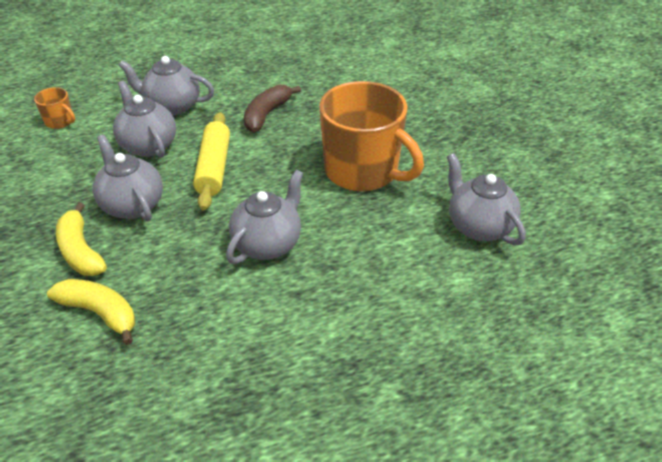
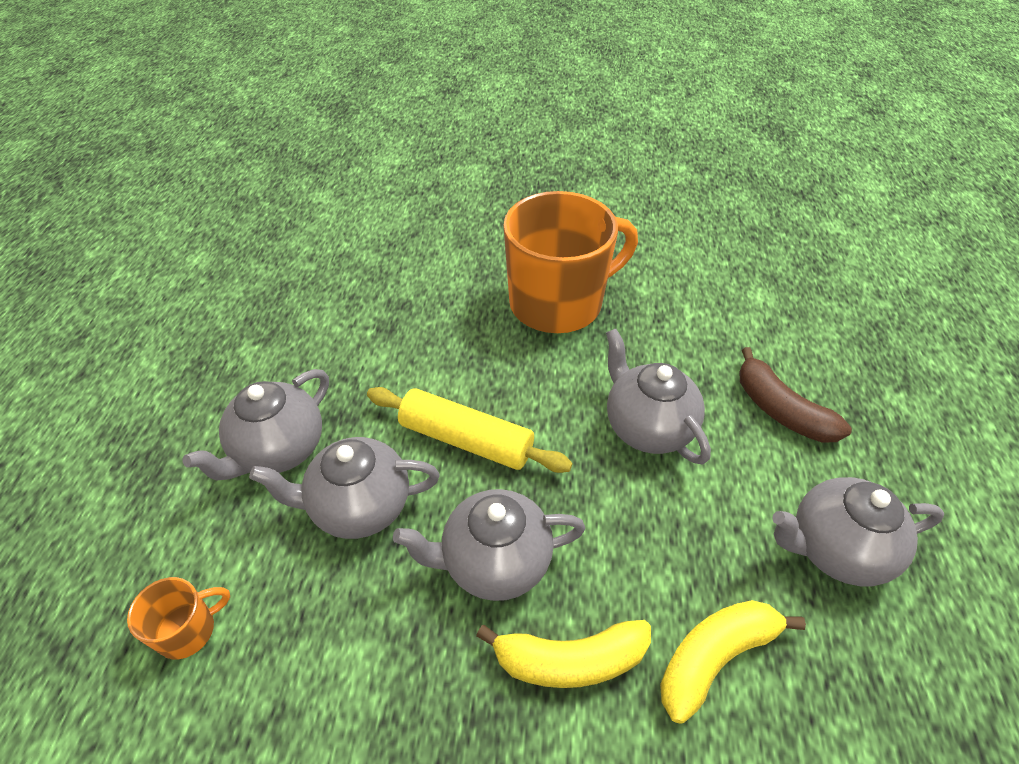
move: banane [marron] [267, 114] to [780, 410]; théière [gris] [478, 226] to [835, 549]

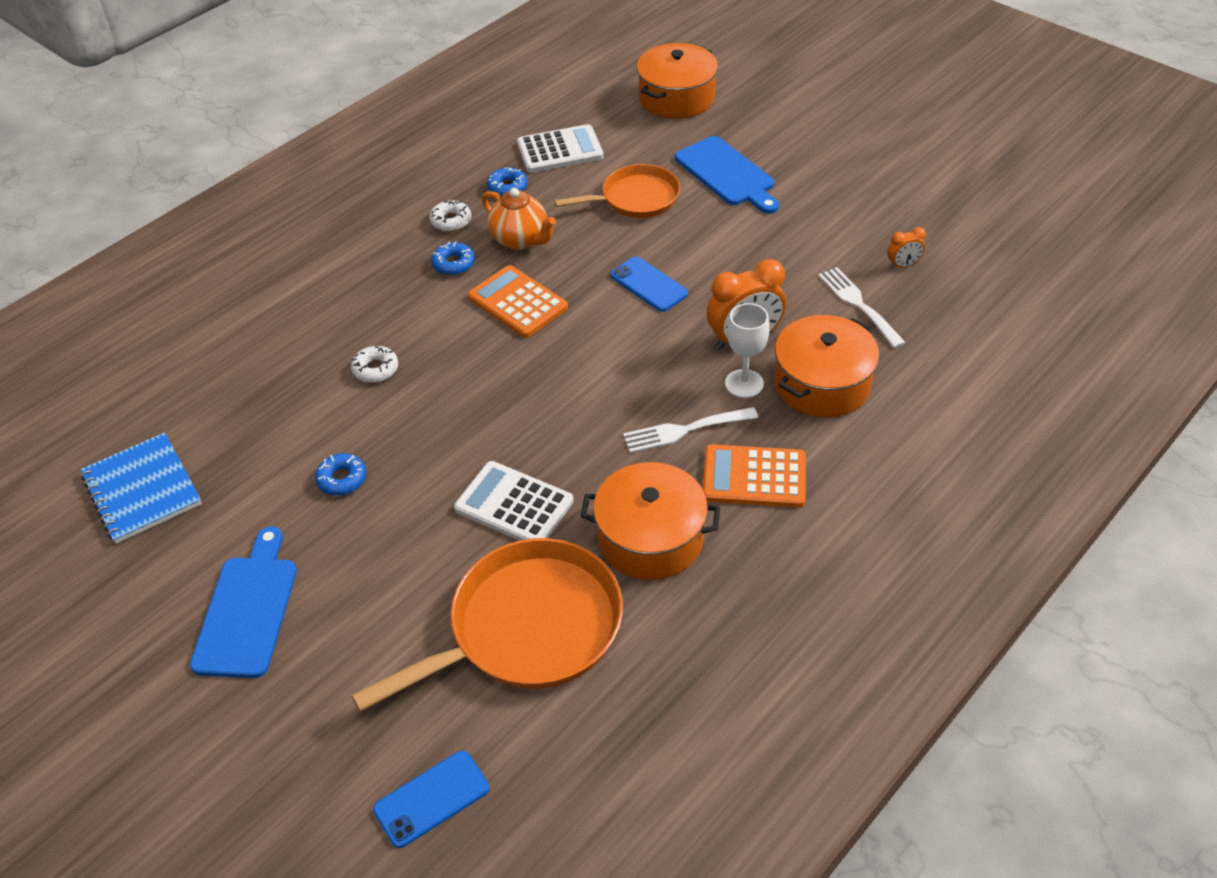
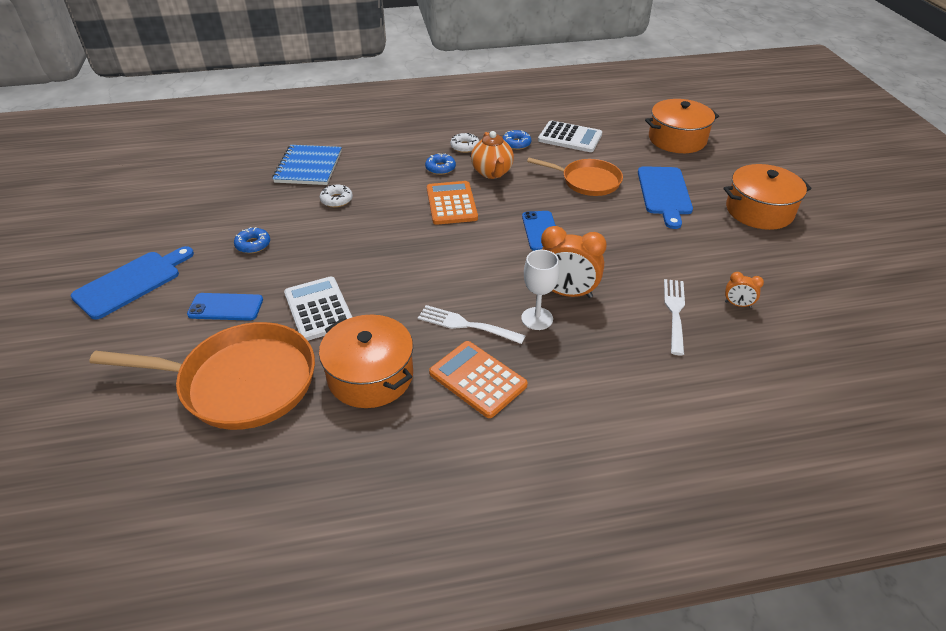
move: carnet [bleu] [142, 490] to [308, 167]; téléphone [bleu] [431, 799] to [226, 307]; marmite [orange] [822, 384] to [759, 211]

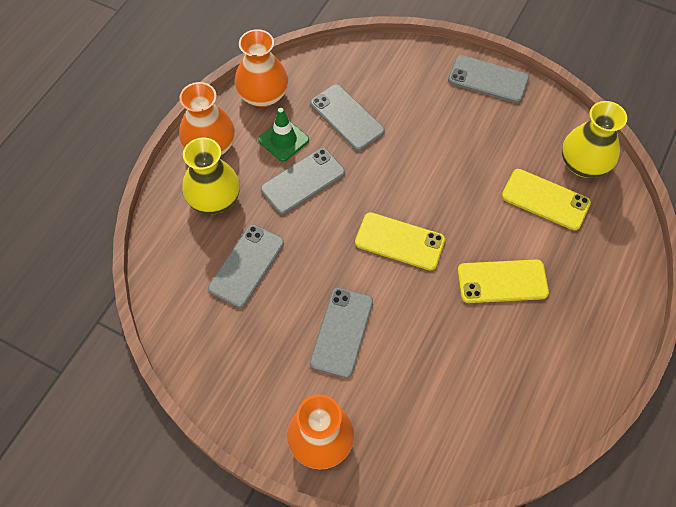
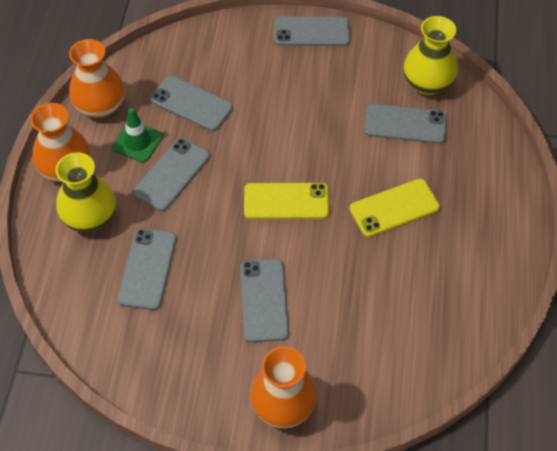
recolor: téléphone [jaune] [545, 199] to téléphone [gris] [405, 124]

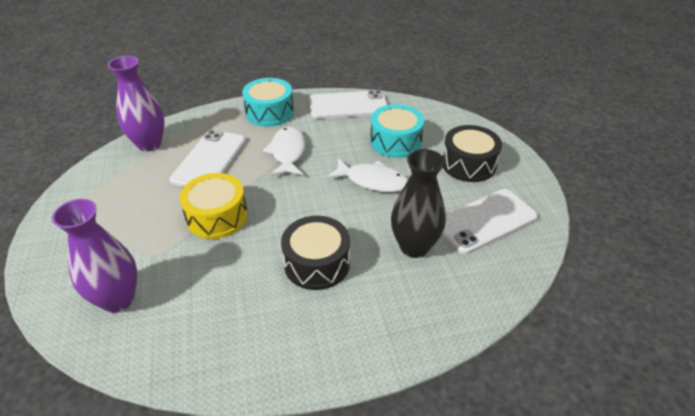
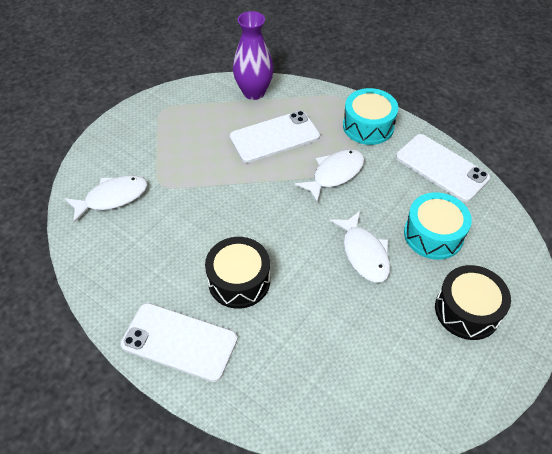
delete: tambour [jaune] [217, 216]; vase [noir] [414, 247]
move: téléphone [blanc] [485, 221] to [179, 341]
replace: vase [violet] [118, 299] to poisson [blanc] [112, 198]

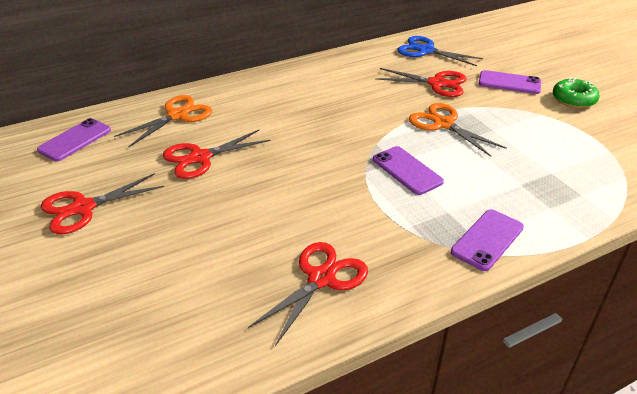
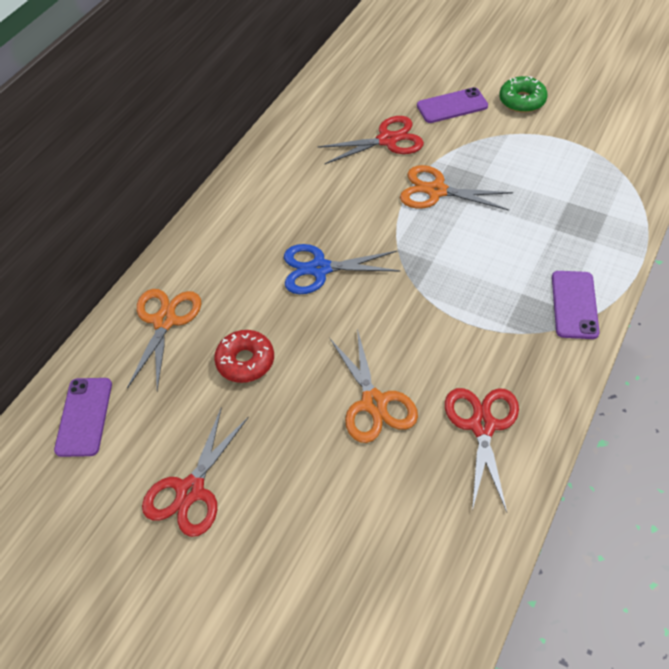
delete: téléphone [violet] [407, 170]
insert: ciseaux [orange] [374, 403]
move: ciseaux [bleu] [425, 50] to [319, 269]
replace: ciseaux [rouge] [200, 158] to beignet [rouge] [245, 361]

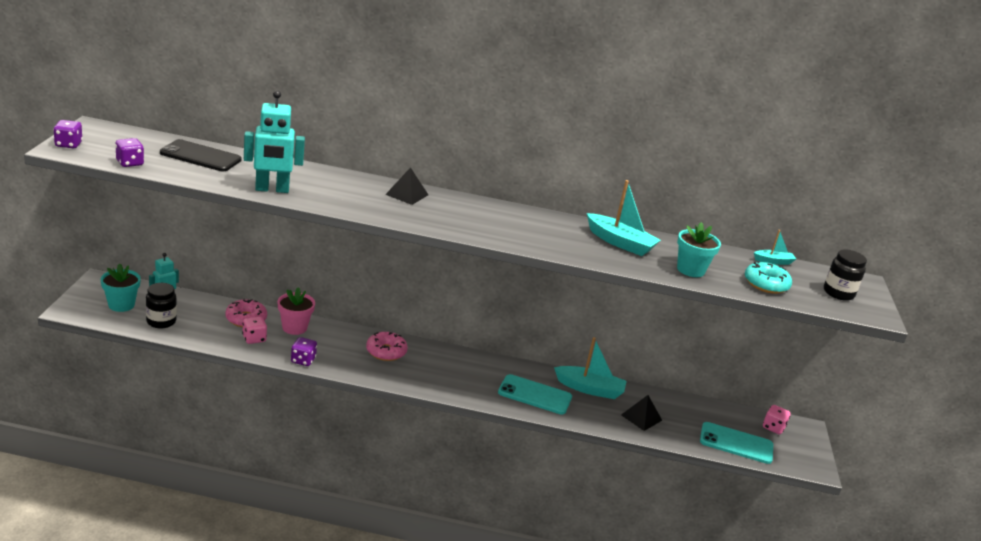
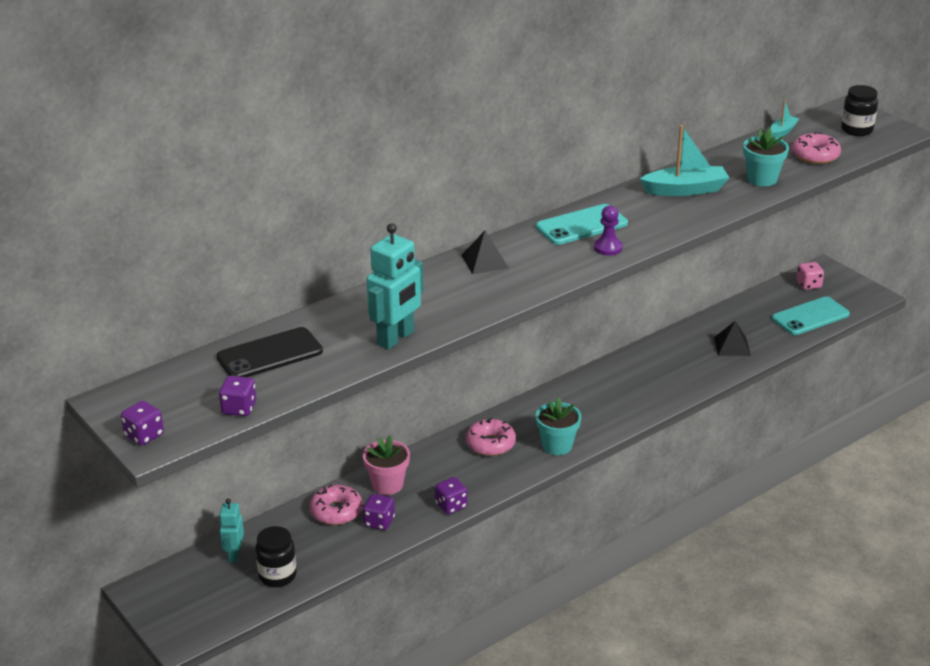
delete: bateau [turquoise] [590, 389]
insert: pion [violet] [608, 248]
move: pot de fleurs [turquoise] [121, 305] to [557, 445]; téléphone [turquoise] [534, 395] to [581, 225]
recolor: dé [rose] [254, 339] to dé [violet] [379, 522]; beignet [turquoise] [766, 284] to beignet [rose] [815, 156]

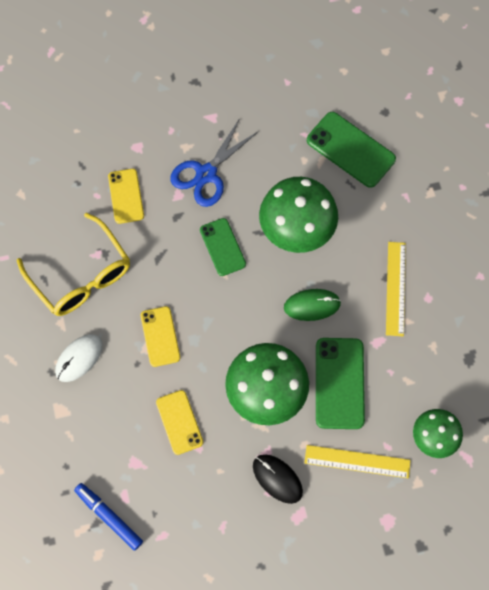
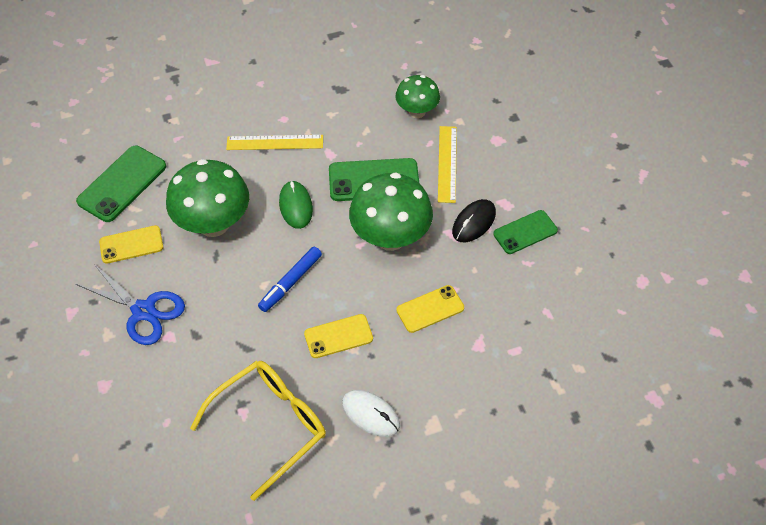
move: feutre [bleu] [109, 517] to [290, 282]; téléphone [jaune] [126, 196] to [131, 244]; téléphone [vert] [222, 247] to [525, 232]

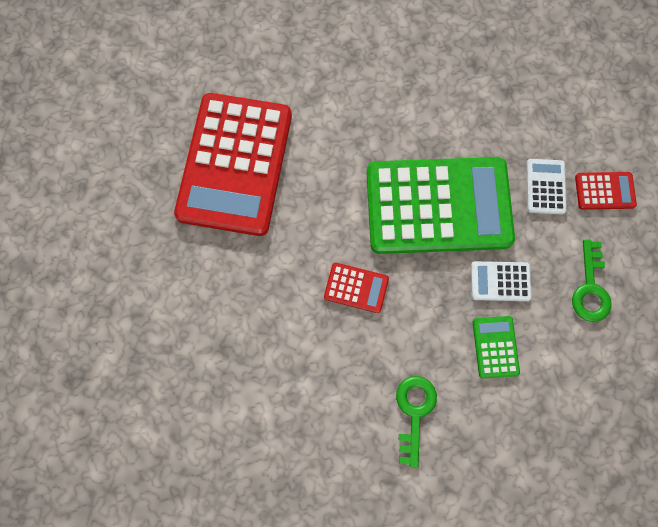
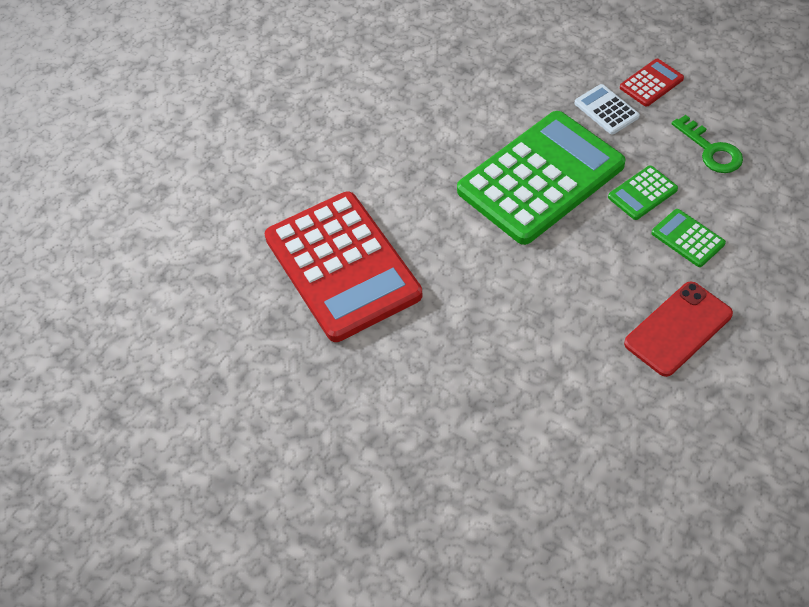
delete: calculatrice [rouge] [356, 288]
replace: clé [vert] [414, 412] to téléphone [rouge] [678, 329]
recolor: calculatrice [blanc] [500, 281] to calculatrice [vert] [642, 193]

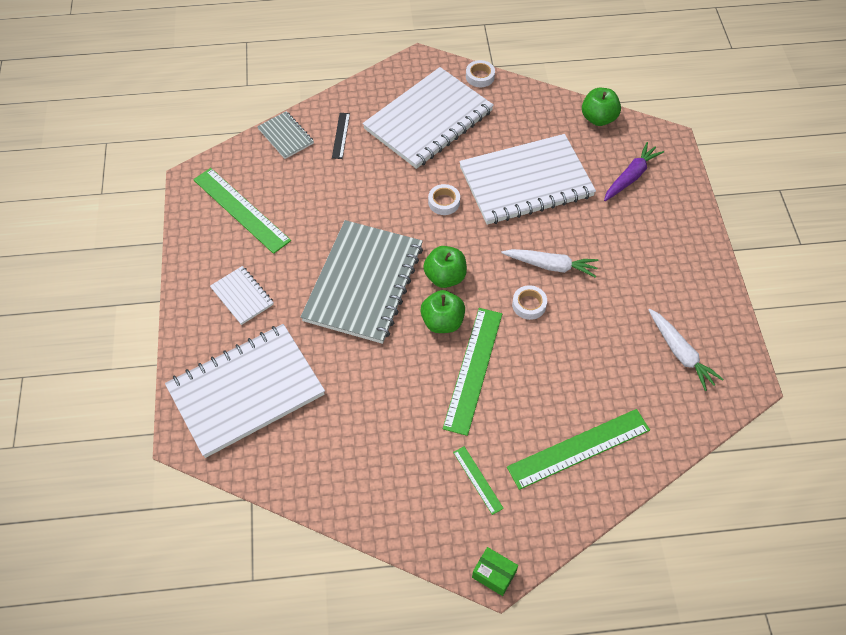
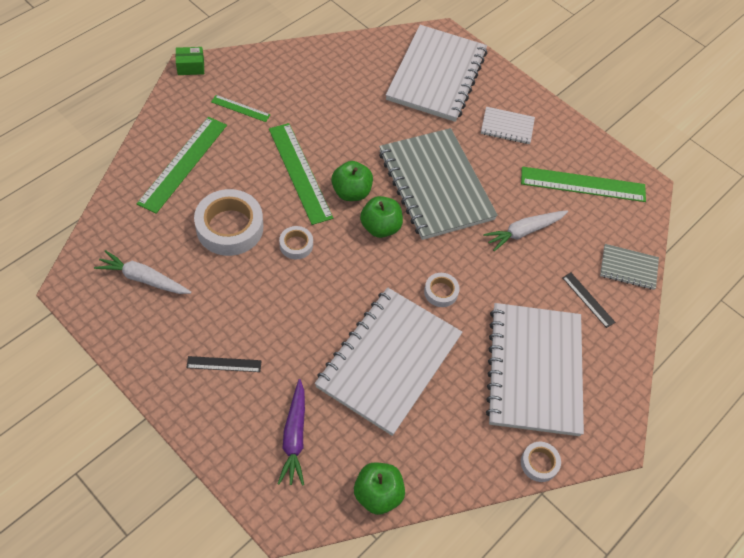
insert: règle [noir] [224, 364]; ruban adhésif [blanc] [229, 227]
move: carotte [blanc] [551, 266] to [523, 232]

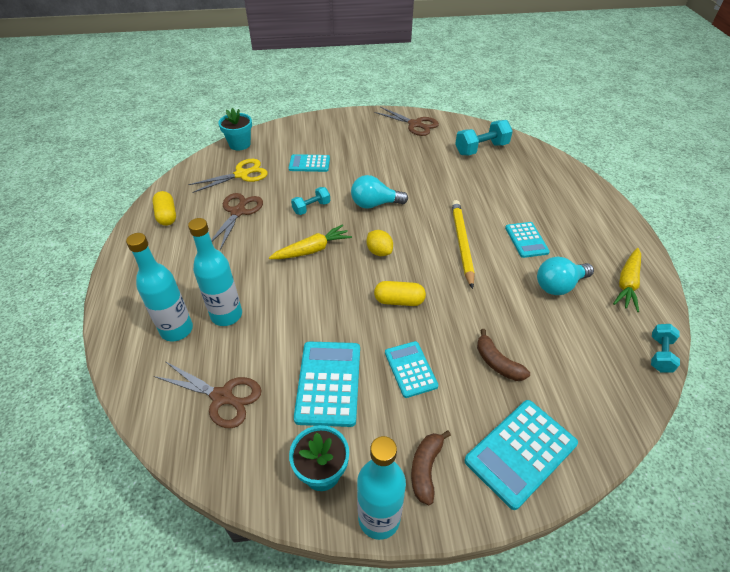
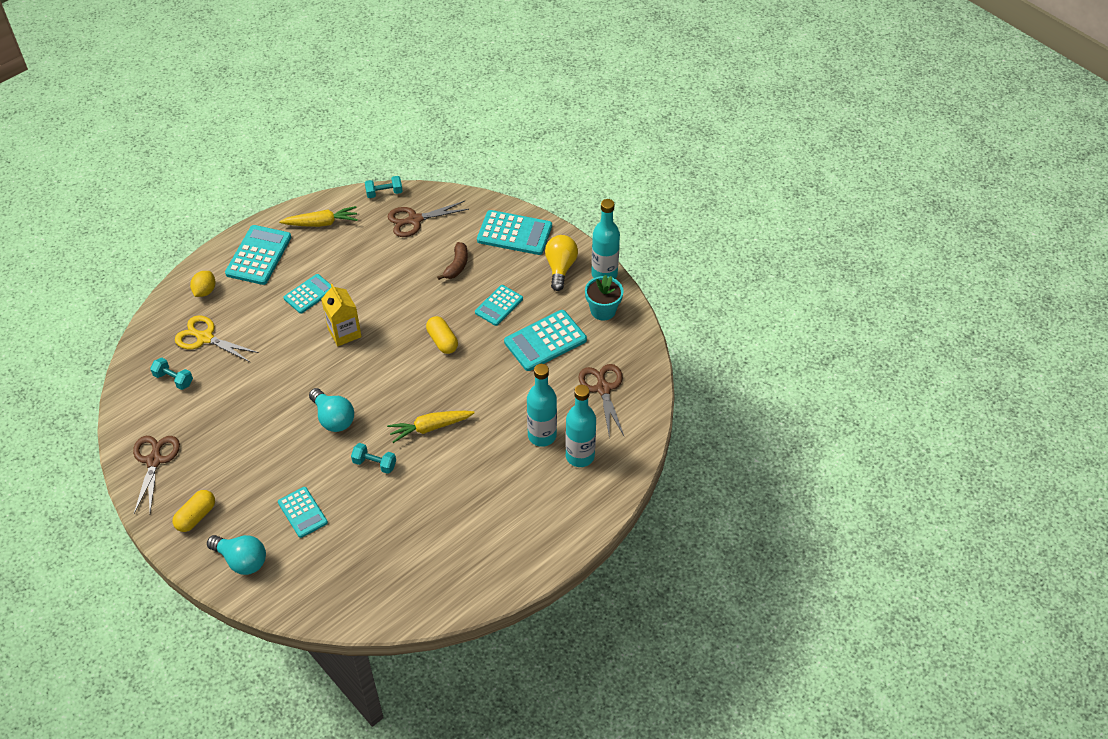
delete: pot de fleurs [turquoise] [239, 144]
insert: calculatrice [turquoise] [258, 255]
move: gélule [jaune] [167, 215] to [196, 516]; ciseaux [jaune] [242, 174] to [205, 338]; ciseaux [marron] [238, 212] to [414, 220]; citron [jaune] [379, 252] to [205, 291]; ampoule [turquoise] [559, 285] to [242, 560]
replace: banane [marron] [426, 468] to ampoule [jaune] [560, 268]; crayon [jaune] [461, 243] to brique de lait [jaune] [344, 333]
rotate: carotte [jaune] [312, 250] = [430, 427] 45 degrees counterclockwise
resize: haltère [turquoise] [481, 149] = [173, 379] x0.61

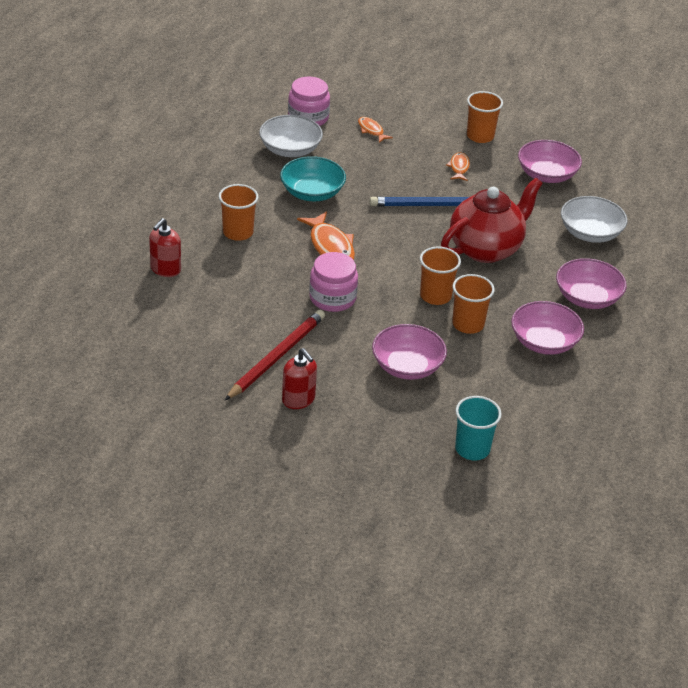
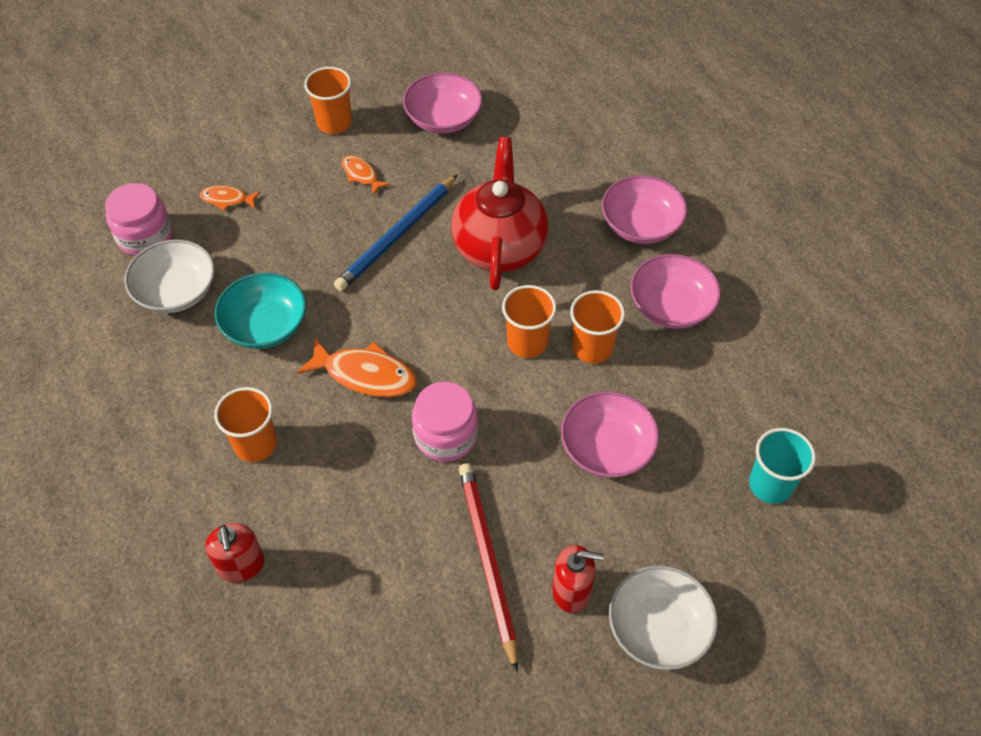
move: bol [blanc] [590, 233] to [658, 628]

